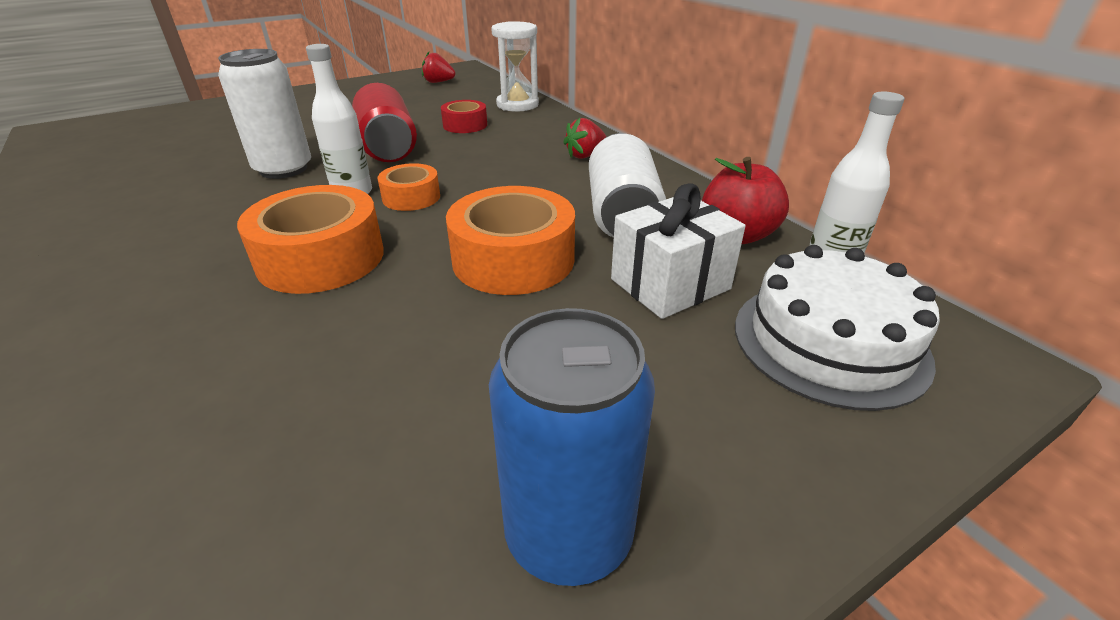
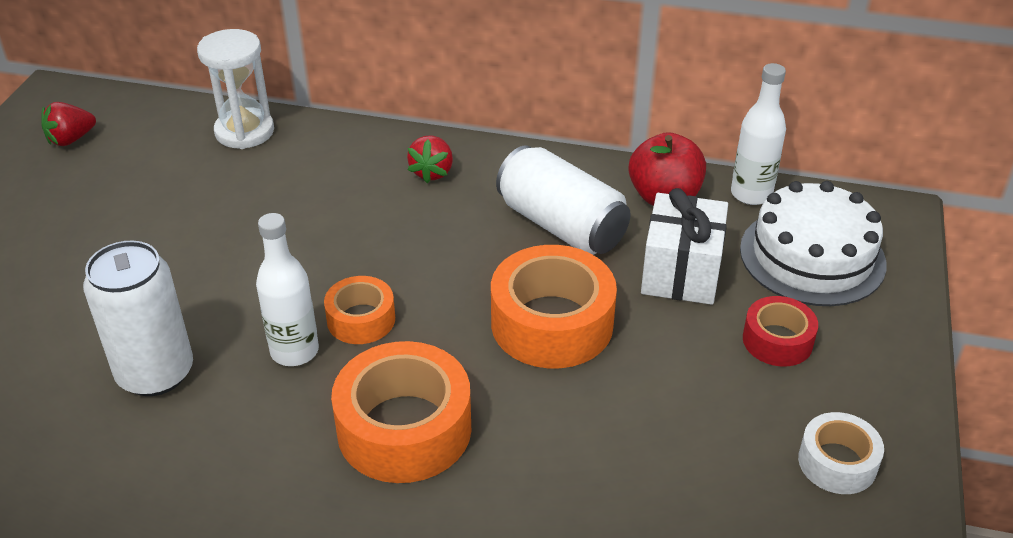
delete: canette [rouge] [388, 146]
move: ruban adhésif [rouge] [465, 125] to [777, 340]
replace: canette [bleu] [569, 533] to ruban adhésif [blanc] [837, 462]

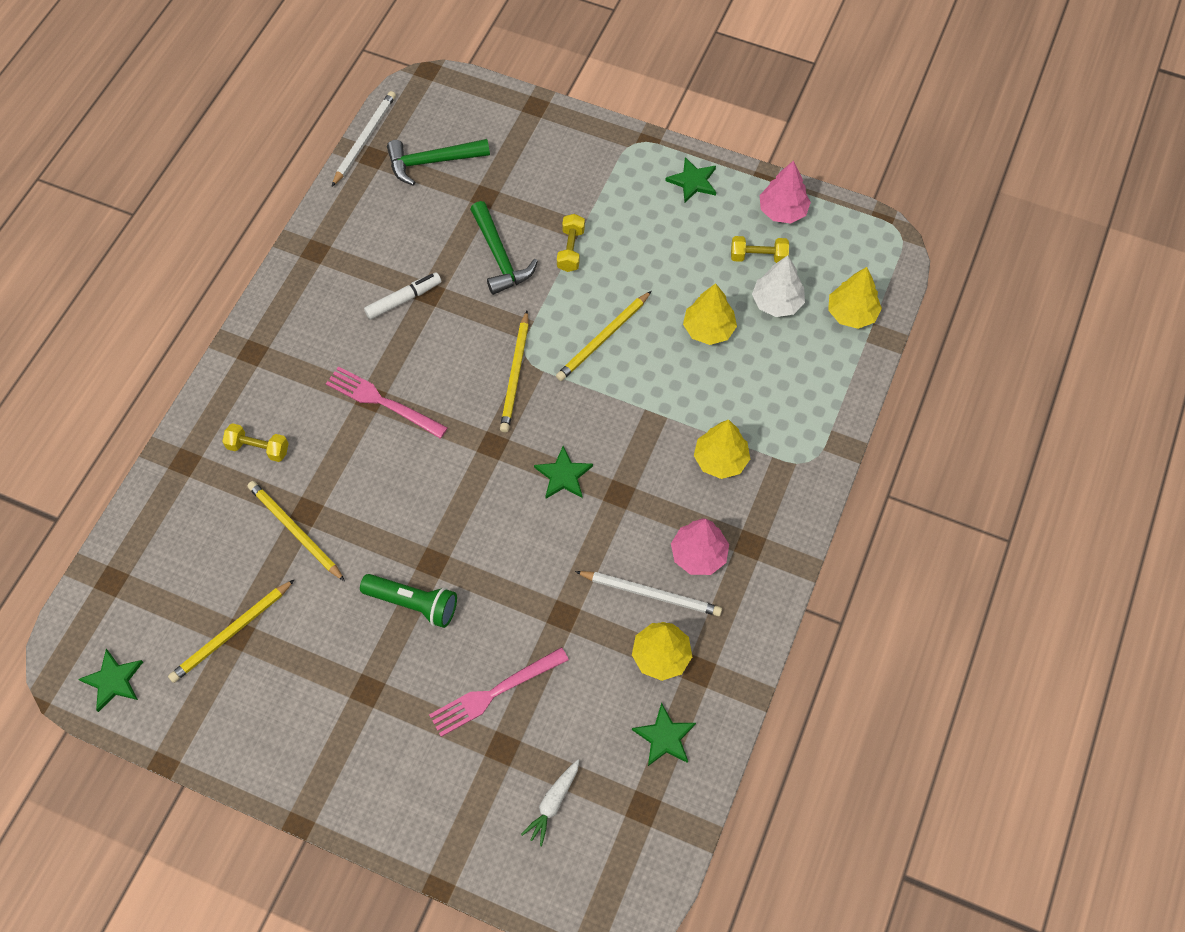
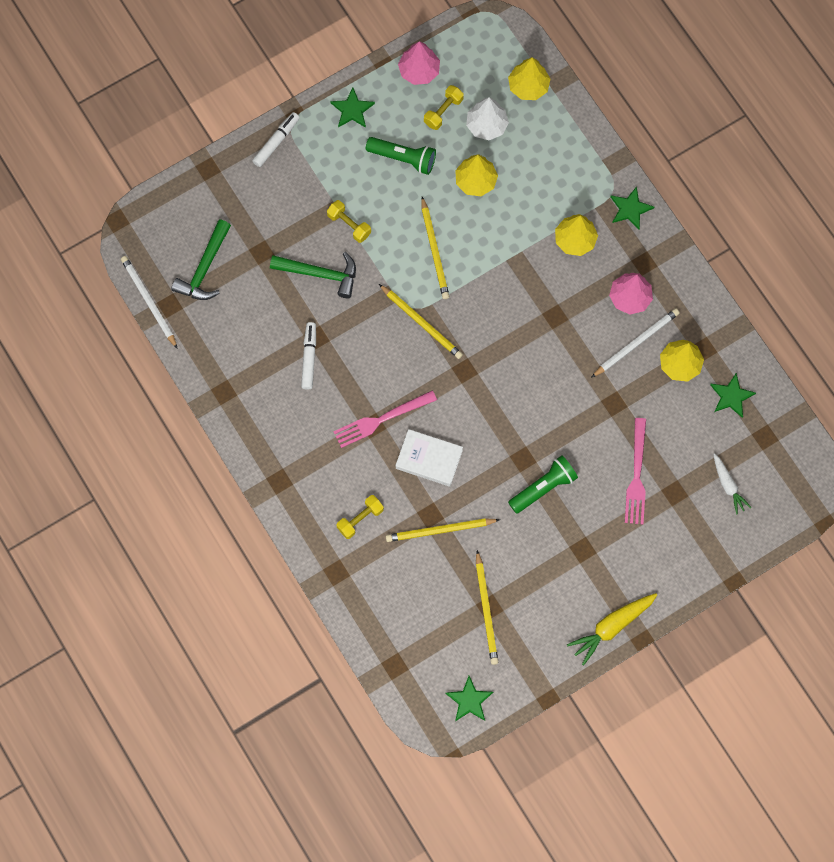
insert: feutre [blanc] [276, 142]; lampe de poche [vert] [403, 158]; livre [blanc] [429, 459]; carotte [jaune] [612, 627]
move: étoile [vert] [563, 475] to [630, 209]

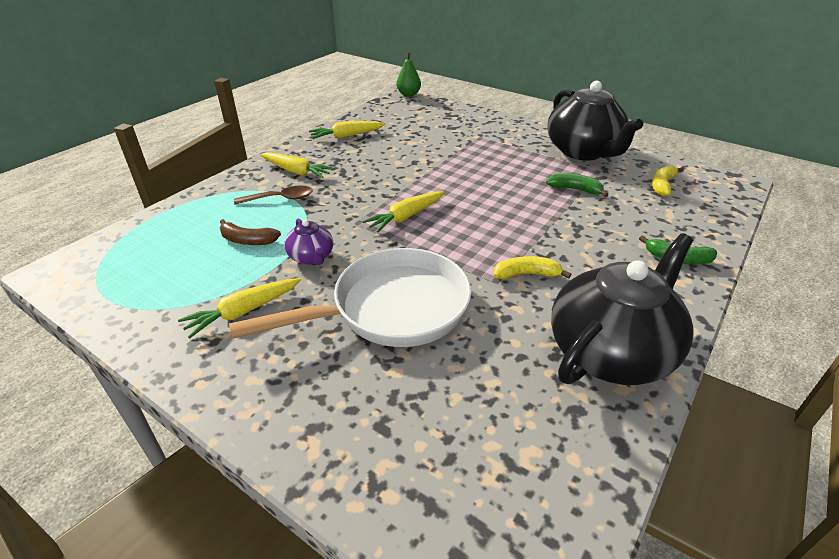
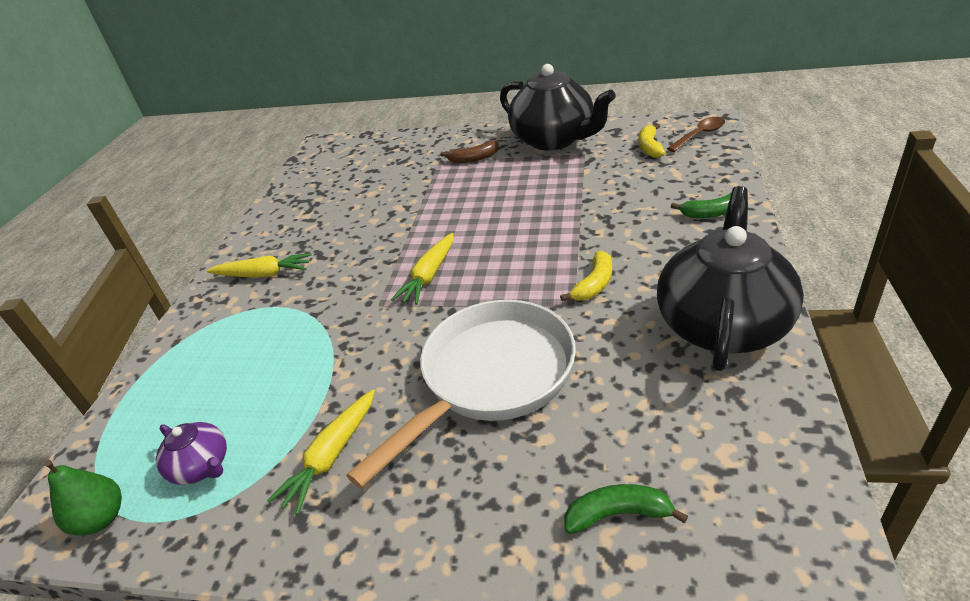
delete: carotte [jaune] [346, 136]
move: banane [marron] [248, 240] to [473, 159]; cuillère [marron] [280, 199] to [699, 135]; théière [violet] [311, 257] to [202, 466]; poire [vert] [408, 94] to [101, 519]; banane [vert] [575, 189] to [617, 514]
rotate: banane [jaune] [526, 274] = [594, 284] 150 degrees clockwise

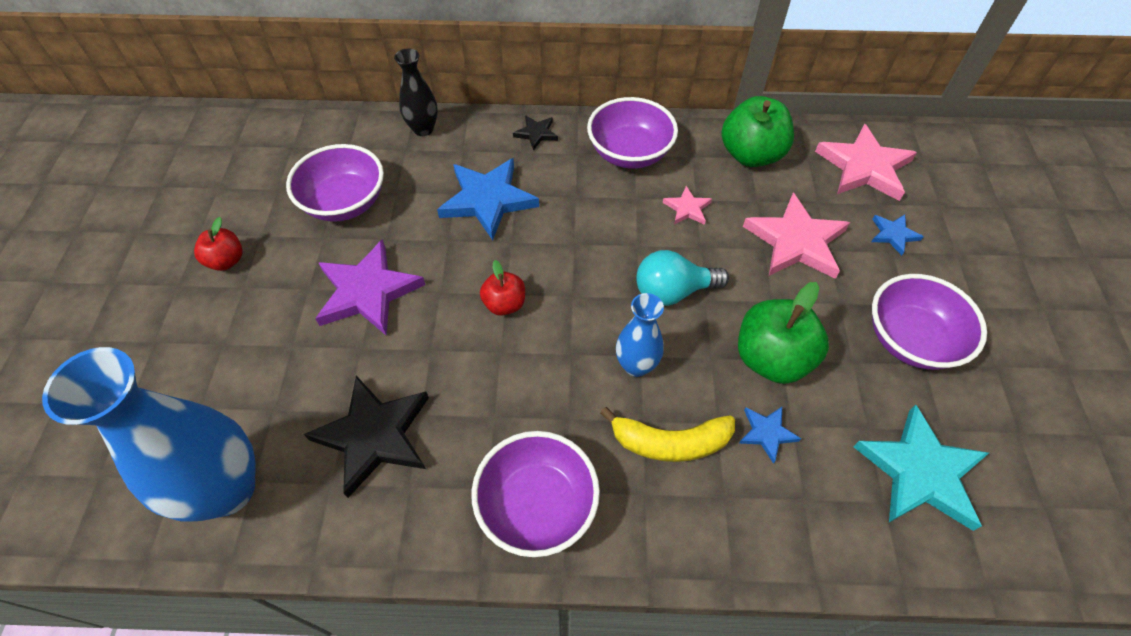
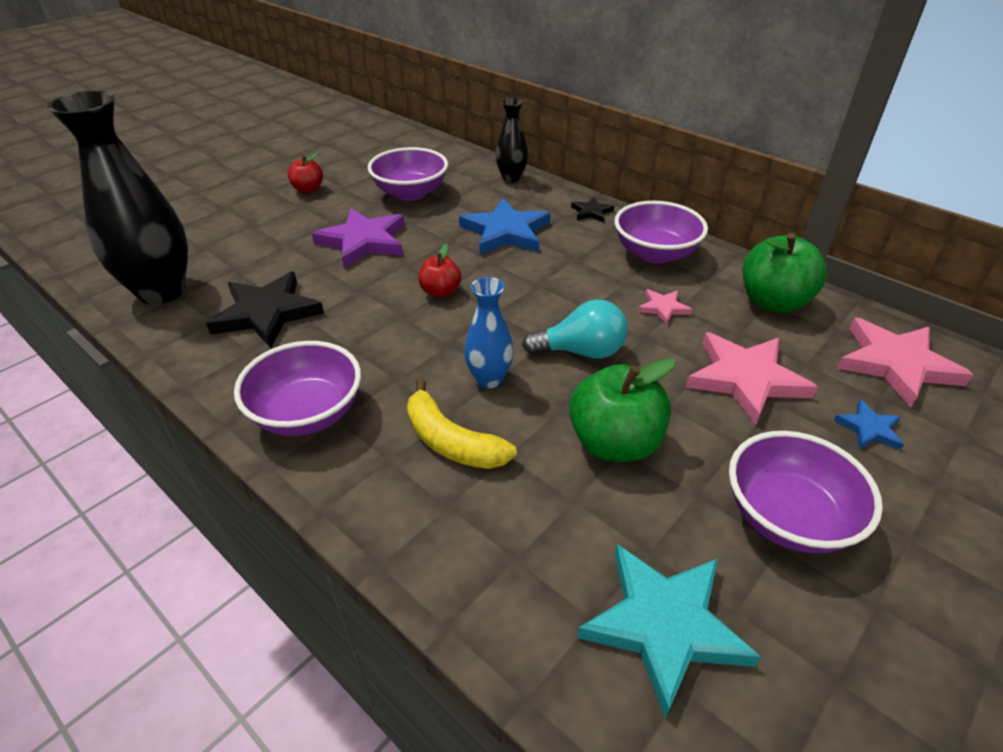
delete: étoile [bleu] [767, 433]
recolor: vase [bleu] [227, 489] to vase [noir] [161, 291]
rotate: ampoule [turquoise] [673, 291] = [581, 351] 150 degrees clockwise

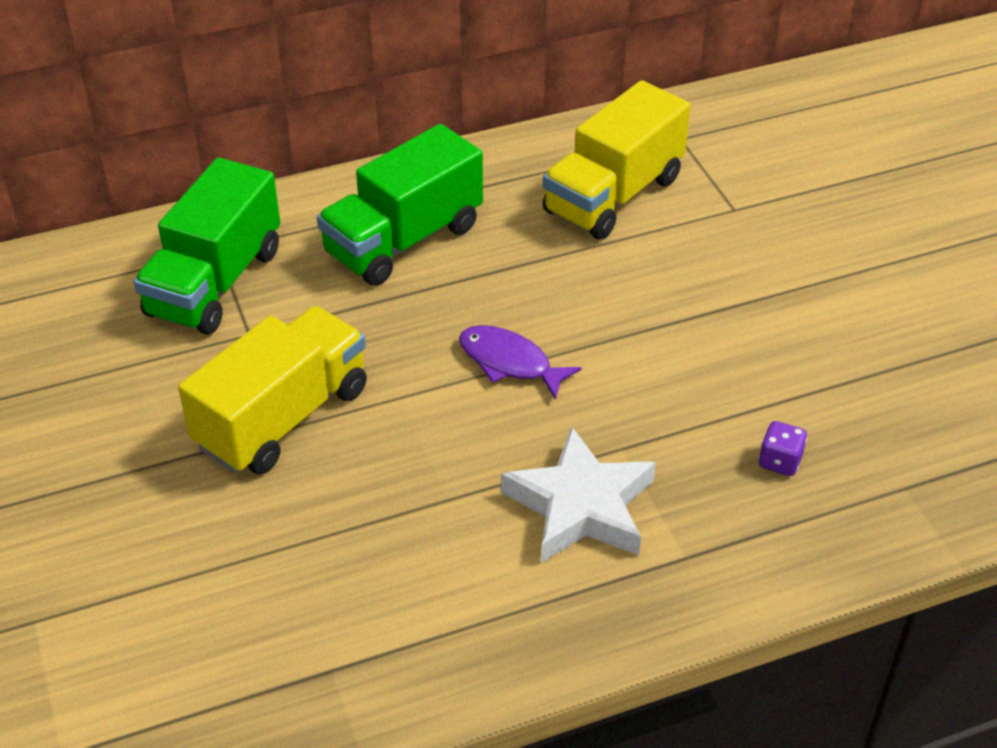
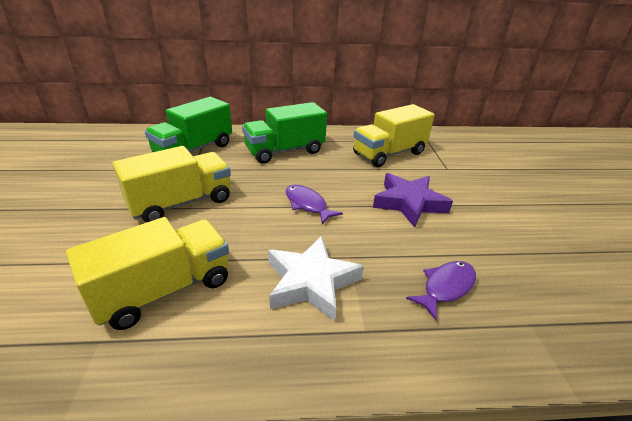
insert: camion [jaune] [164, 290]; étoile [violet] [409, 203]
replace: dé [violet] [780, 461] to poisson [violet] [446, 287]

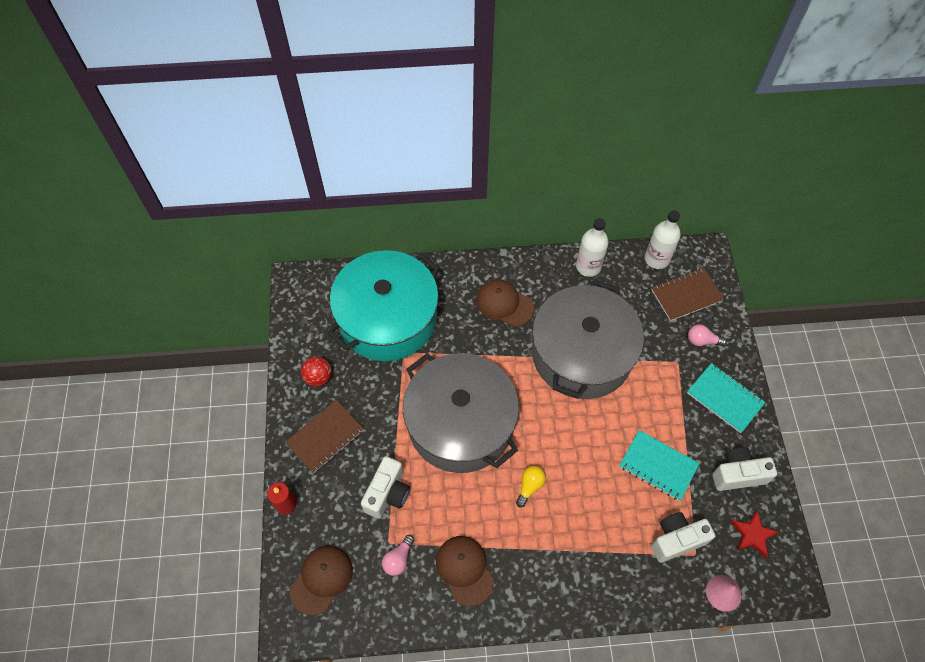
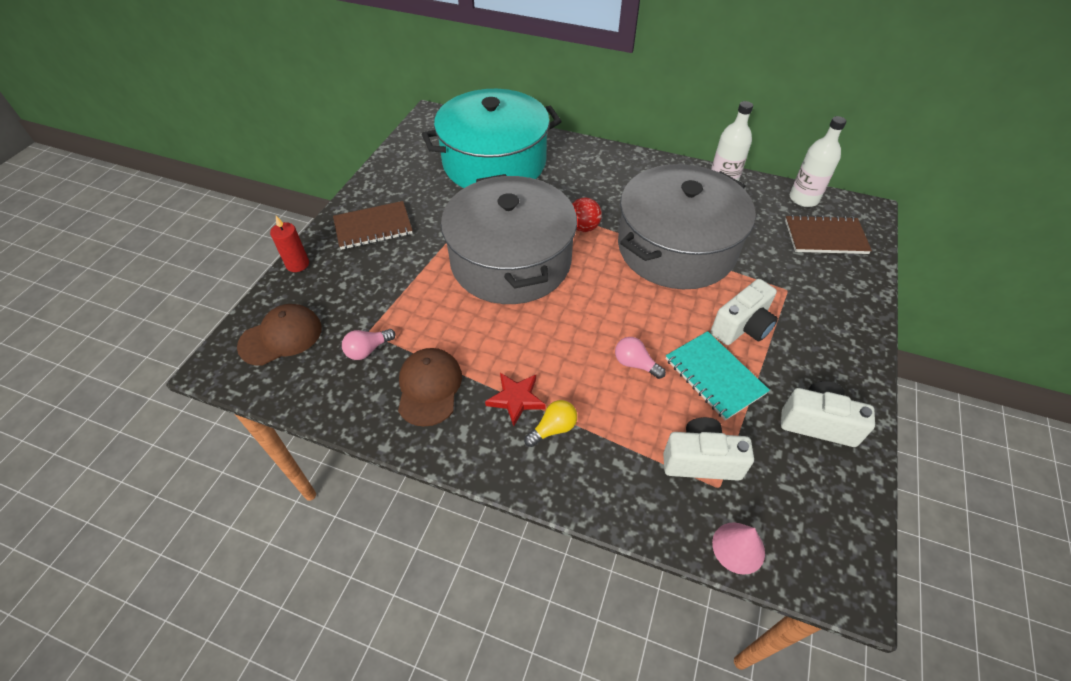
delete: casquette [marron] [504, 304]; carnet [turquoise] [724, 398]
move: balle [rouge] [318, 377] to [583, 227]; appareil photo [blanc] [388, 493] to [742, 327]; ampoule [jaune] [530, 486] to [553, 429]; ampoule [rose] [702, 341] to [635, 364]; étoile [rouge] [752, 535] to [516, 399]

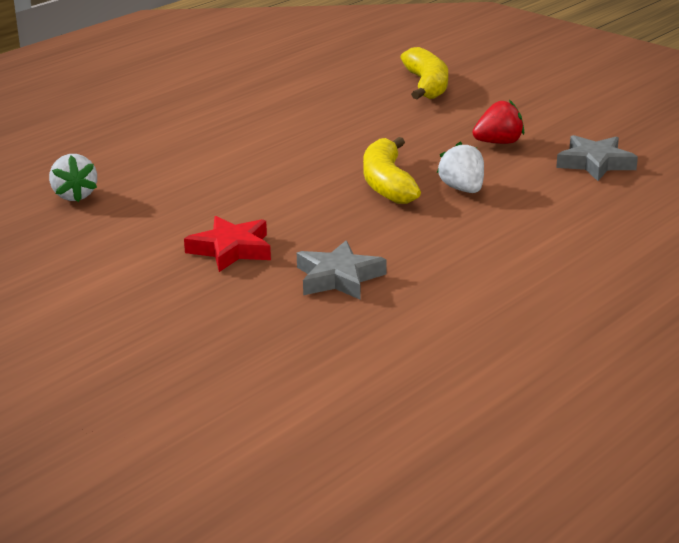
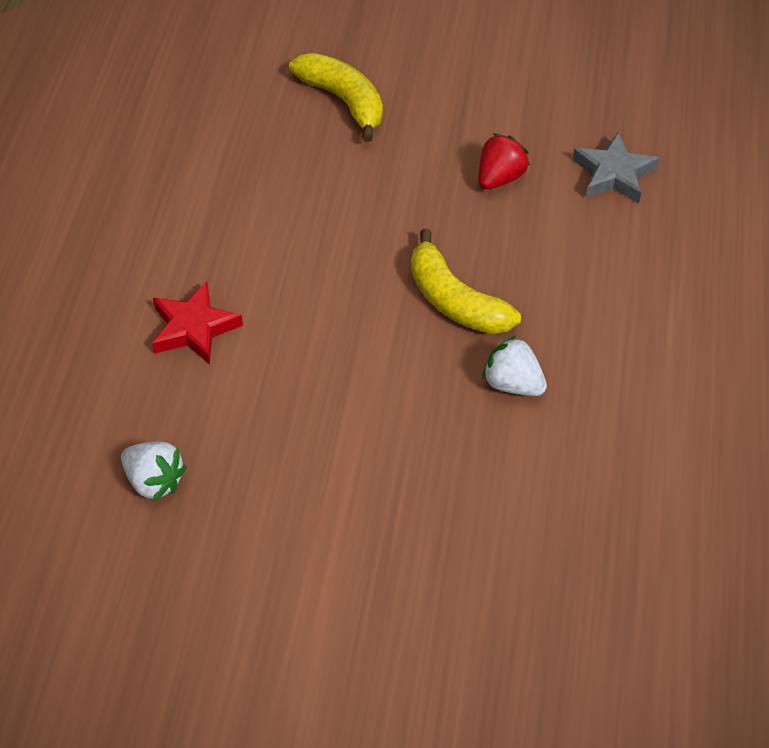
delete: étoile [gris] [339, 278]
move: étoile [rouge] [231, 249] to [194, 328]; fraise [blanc] [462, 189] to [512, 384]

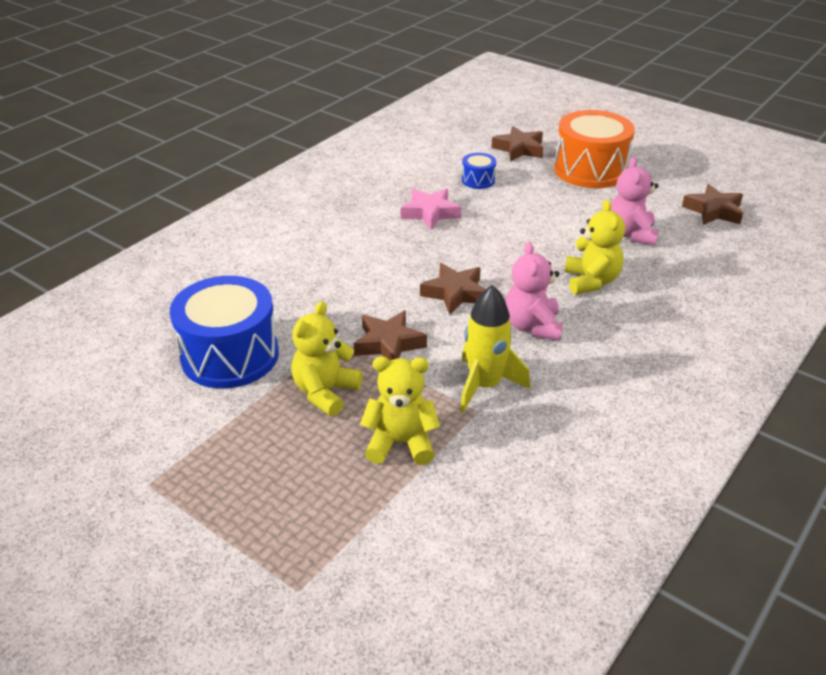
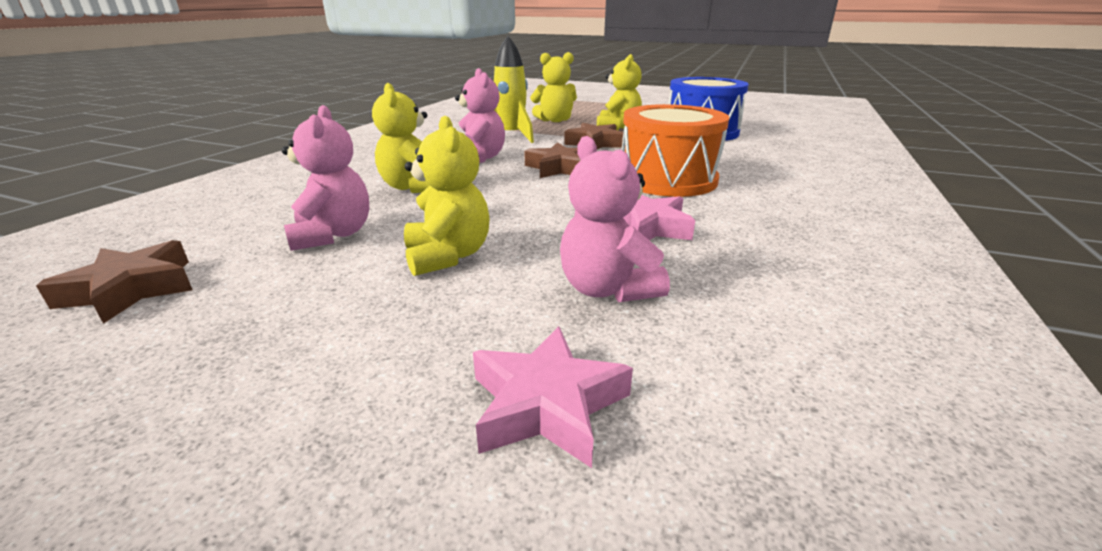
insert: ours en peluche [jaune] [448, 256]
move: tambour [orange] [590, 170] to [667, 179]
replace: tambour [bleu] [478, 180] to ours en peluche [rose] [607, 289]
recolor: étoile [marron] [519, 149] to étoile [rose] [546, 404]

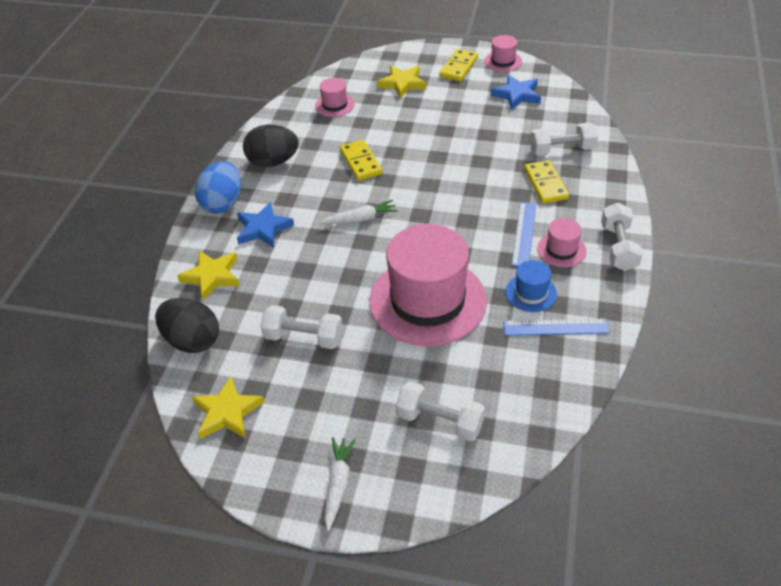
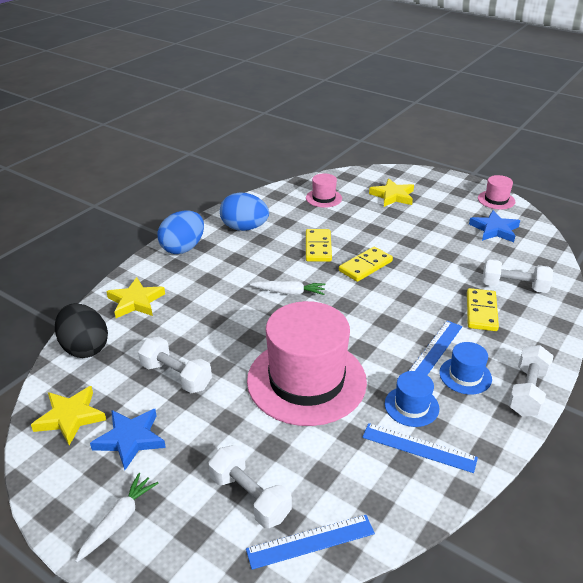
insert: règle [bleu] [310, 541]
move: étoile [bleu] [263, 228] to [130, 439]; domino [jaune] [458, 67] to [365, 266]
recolor: œuf [noir] [273, 162] to œuf [bleu] [244, 228]; chapeau [rose] [561, 250] to chapeau [bleu] [465, 375]

